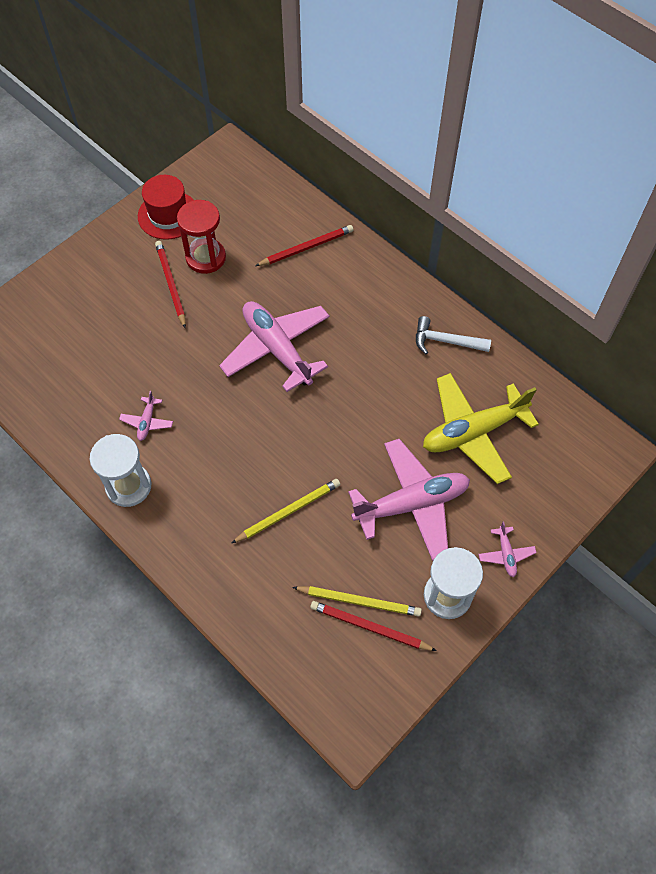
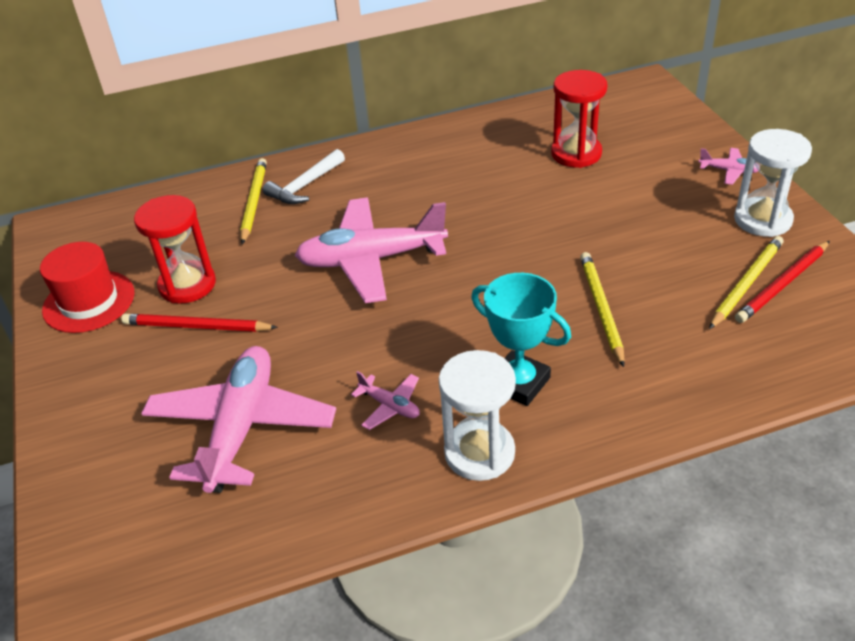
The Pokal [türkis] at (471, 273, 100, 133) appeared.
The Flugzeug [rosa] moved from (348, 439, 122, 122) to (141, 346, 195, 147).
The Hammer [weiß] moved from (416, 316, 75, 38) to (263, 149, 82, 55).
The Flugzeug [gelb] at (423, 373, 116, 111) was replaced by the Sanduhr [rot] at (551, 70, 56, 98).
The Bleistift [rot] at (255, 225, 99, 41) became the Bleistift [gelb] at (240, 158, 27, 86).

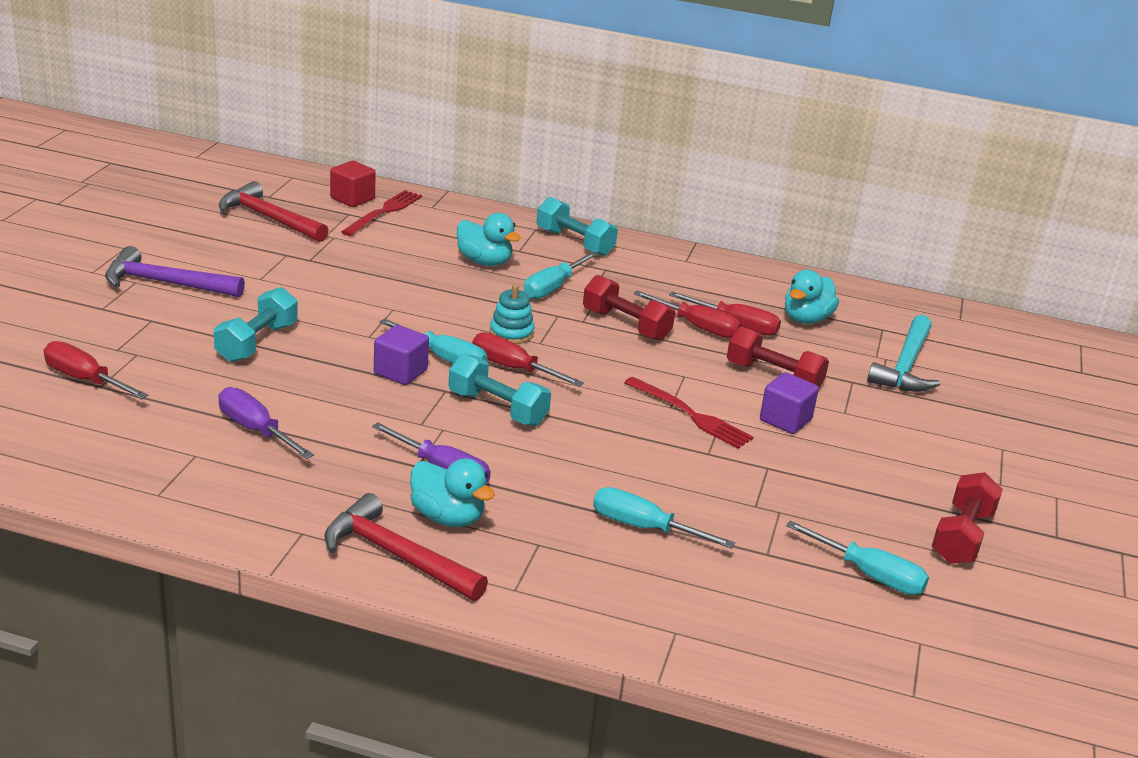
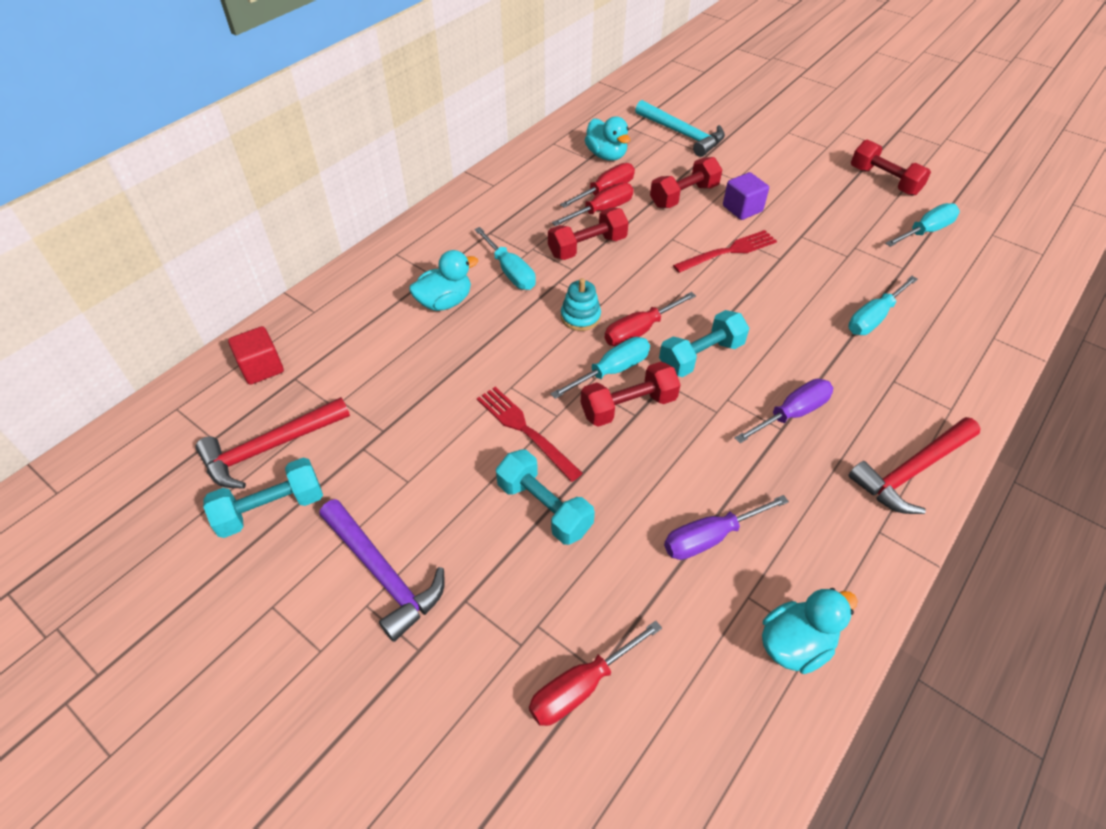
The Gabel [rot] moved from (341, 190, 81, 46) to (477, 387, 106, 95).
The Ente [türkis] moved from (410, 459, 85, 68) to (762, 588, 96, 86).
The Hantel [türkis] moved from (536, 197, 82, 59) to (203, 458, 120, 80).
The Kubus [lila] at (374, 325, 55, 60) was replaced by the Hantel [rot] at (581, 362, 100, 65).
The Hammer [lila] at (105, 246, 140, 51) turned 75 degrees counterclockwise.

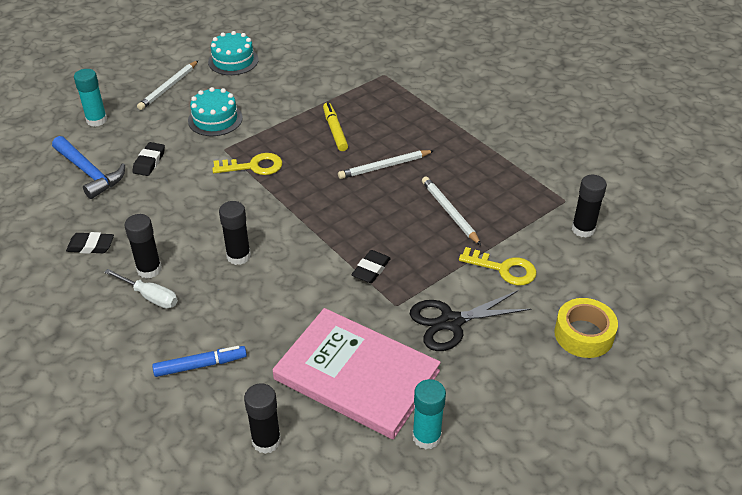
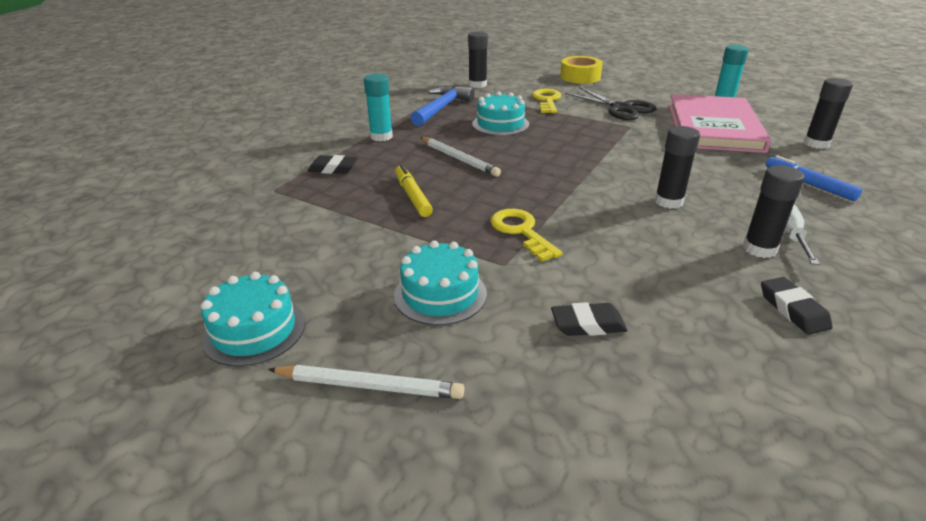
The Hammer [blau] moved from (52, 136, 73, 63) to (411, 86, 64, 40).
The Klebestift [türkis] moved from (74, 69, 33, 58) to (364, 74, 29, 67).
The Radiergummi [schwarz] moved from (351, 250, 40, 33) to (308, 155, 50, 19).
The Bleistift [weiß] at (422, 177, 59, 68) was replaced by the Kuchen [türkis] at (472, 92, 57, 44).
The Filzstift [gelb] at (323, 102, 25, 49) turned 105 degrees clockwise.

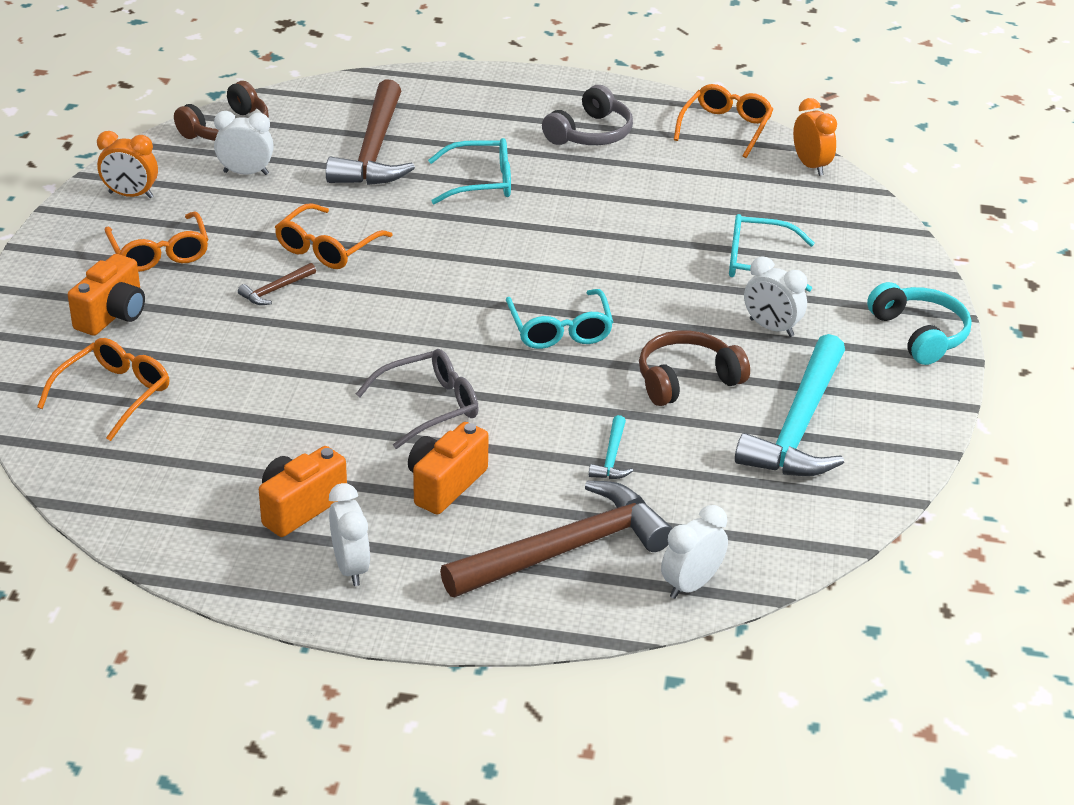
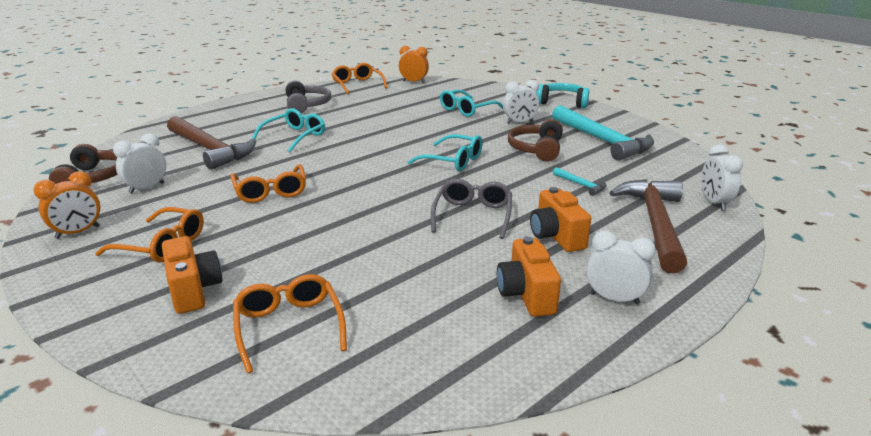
The Hammer [braun] at (238, 263, 78, 42) disappeared.

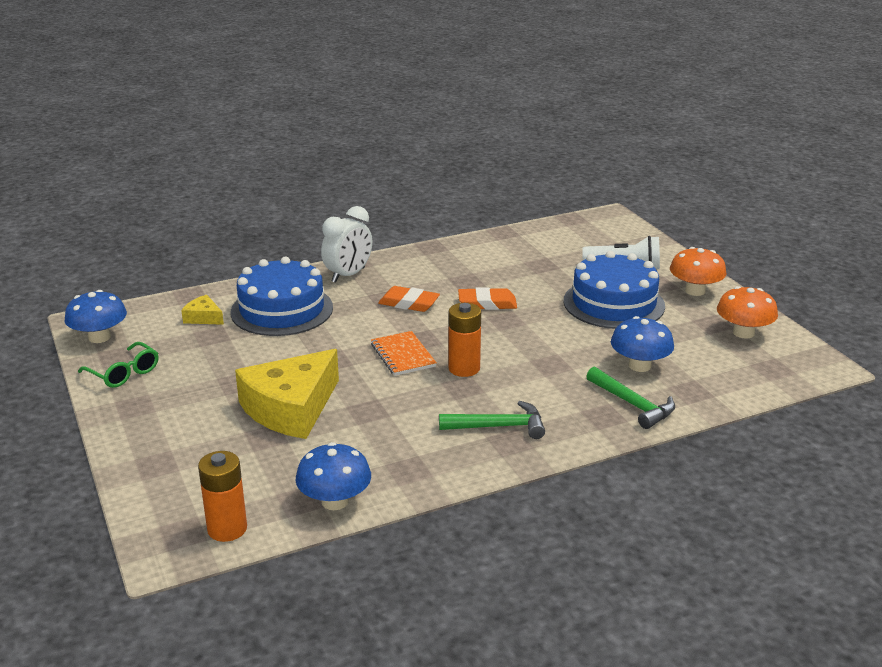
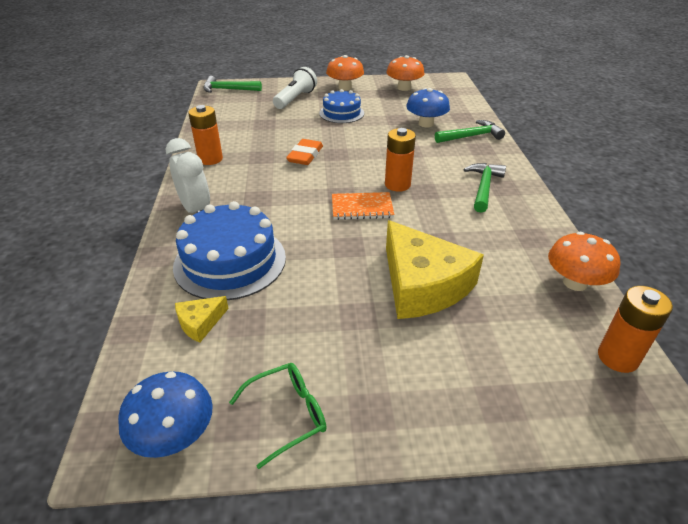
The Radiergummi [orange] at (378, 286, 62, 26) disappeared.
The Batterie [orange] at (188, 105, 35, 60) appeared.
The Hammer [grün] at (203, 76, 59, 17) appeared.
The Pilz [blau] at (296, 442, 75, 68) became the Pilz [orange] at (548, 232, 72, 59).
The Kuchen [blau] at (564, 251, 101, 78) changed to 0.62 times the size.

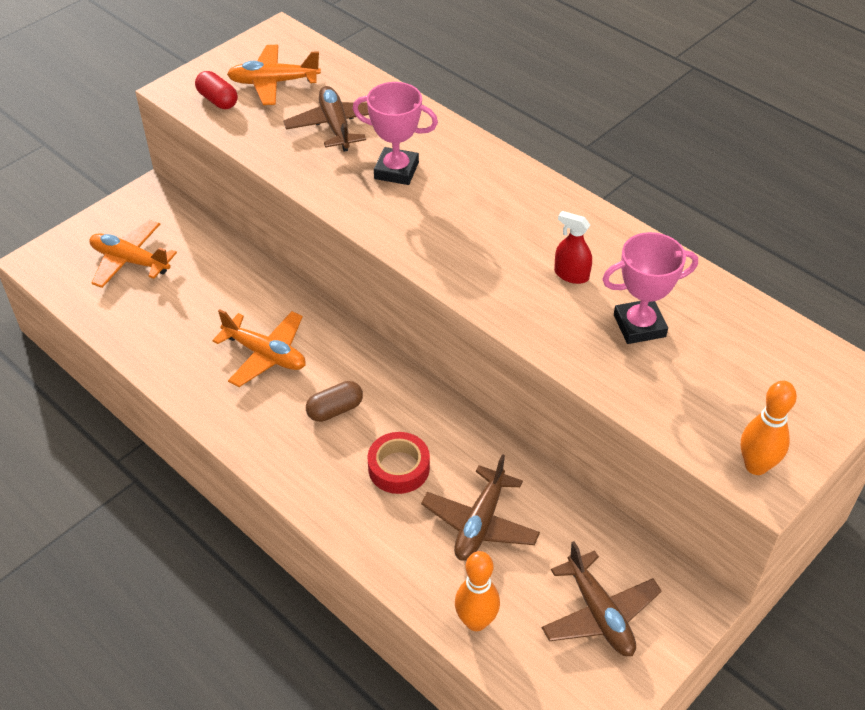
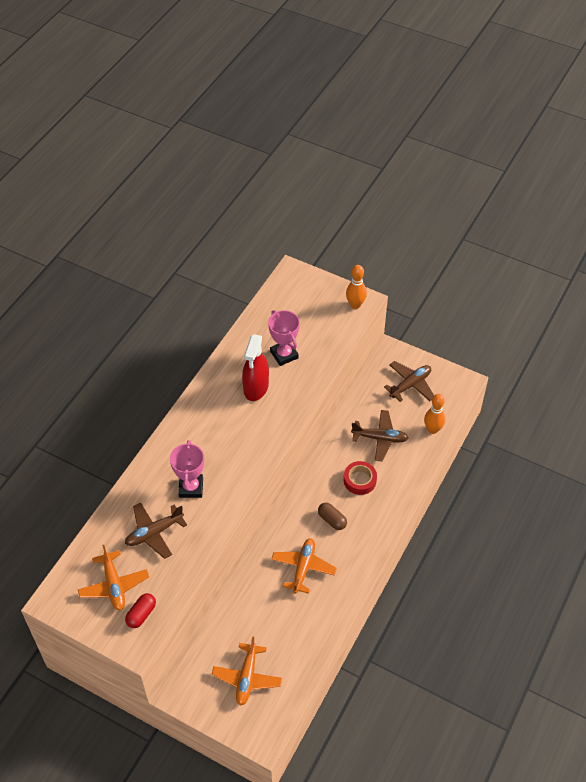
The Sprühflasche [rot] at (554, 211, 38, 73) changed to 1.83 times the size.

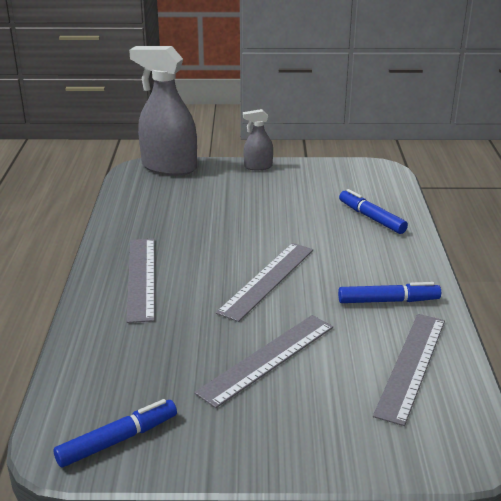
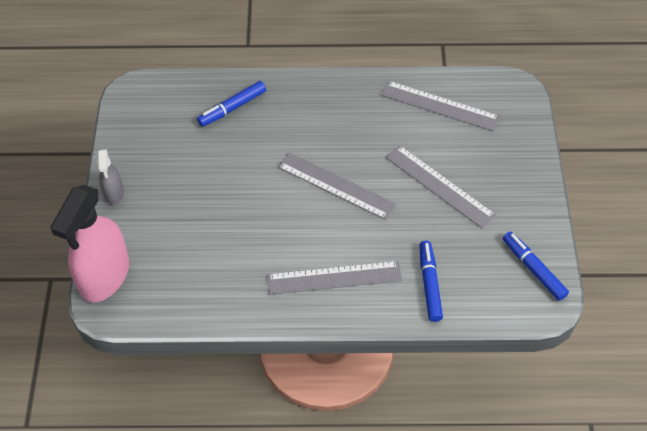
The Filzstift [blau] moved from (338, 282, 103, 21) to (419, 241, 24, 81).
The Sprühflasche [grau] at (129, 46, 68, 130) became the Sprühflasche [rosa] at (50, 185, 79, 118).

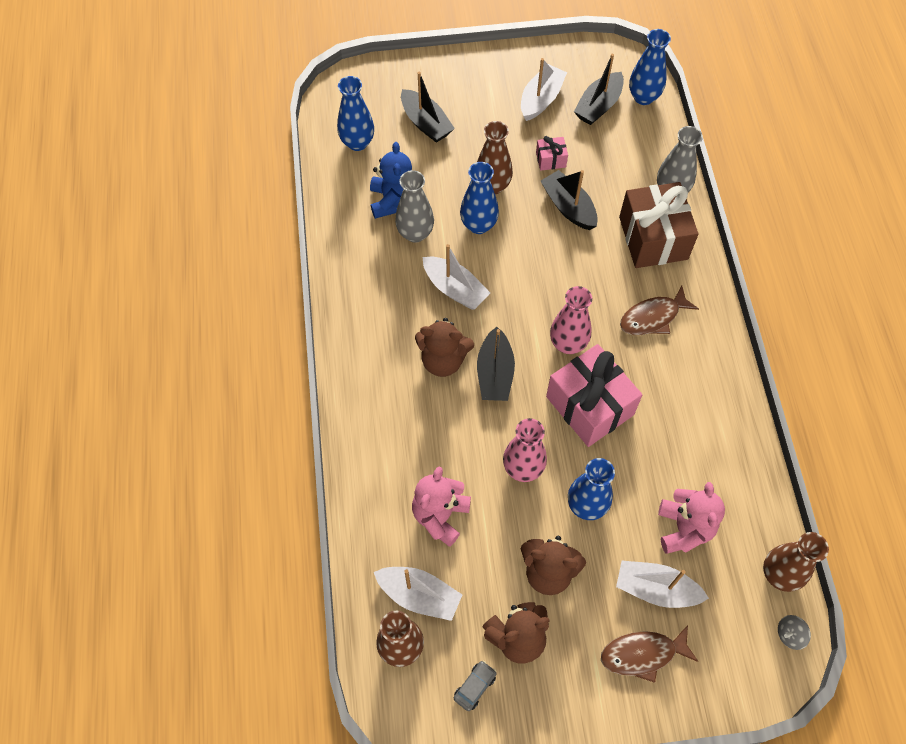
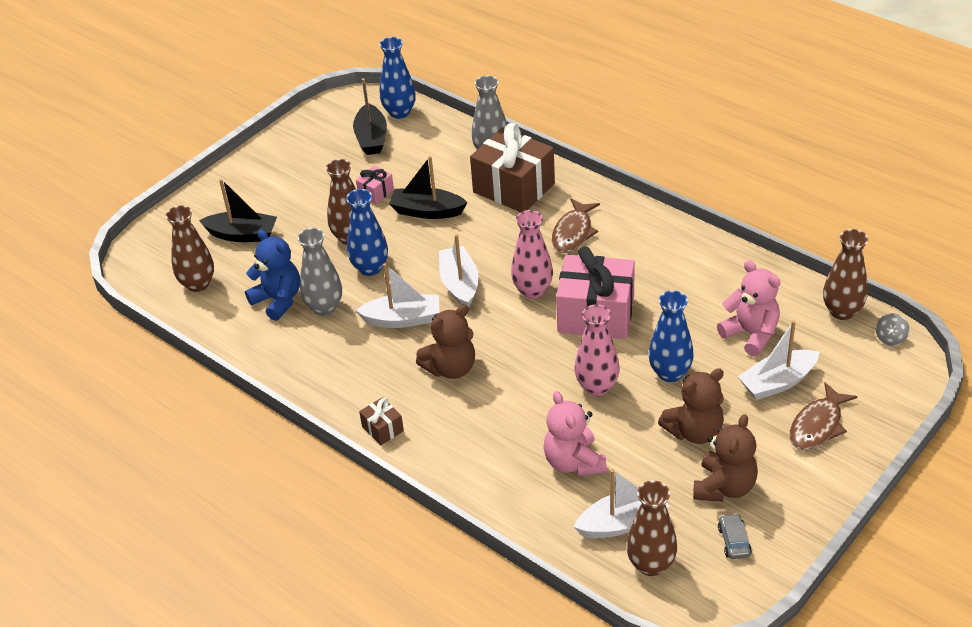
The Boot [schwarz] at (477, 327, 38, 74) disappeared.
The Geschenk [braun] at (359, 397, 45, 48) appeared.
The Boot [weiß] moved from (521, 58, 46, 63) to (439, 234, 40, 74).
The Vase [blau] at (337, 76, 37, 75) became the Vase [braun] at (166, 205, 48, 87).

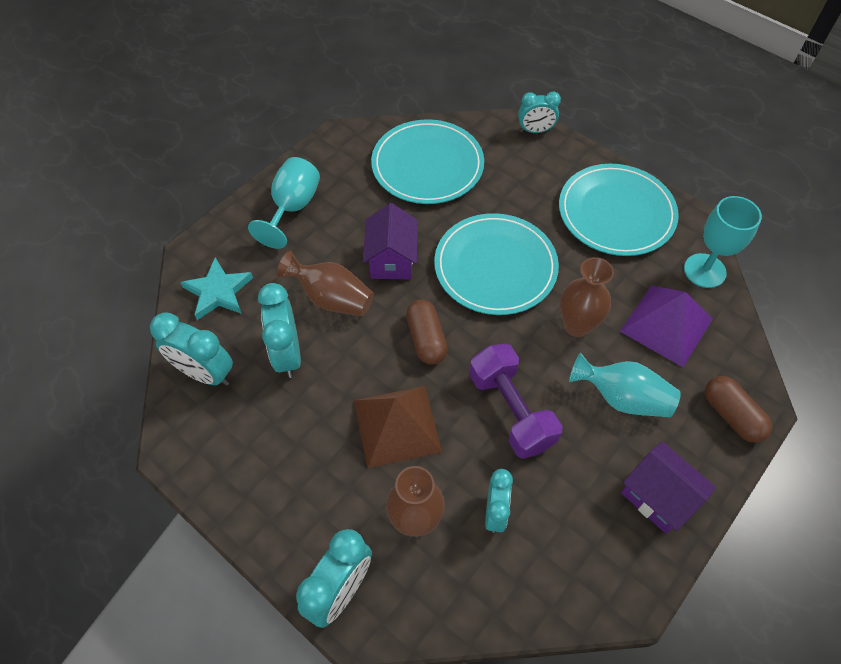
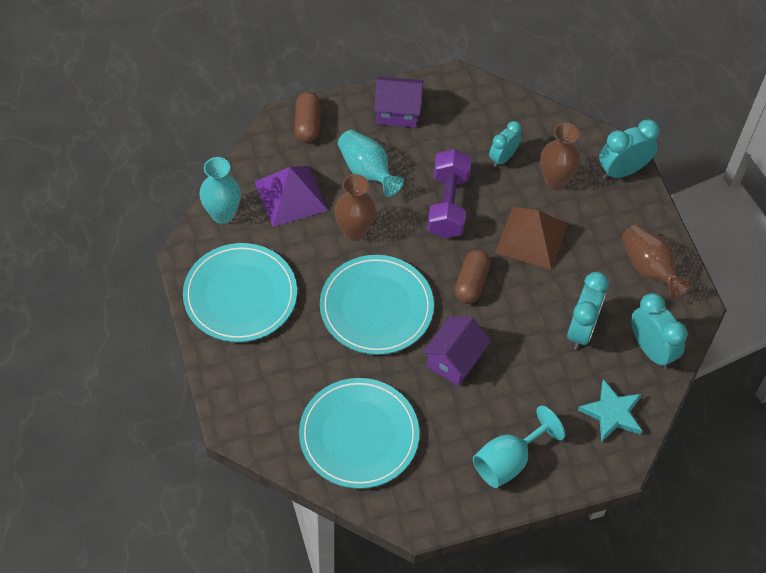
The Wecker [türkis] at (518, 92, 43, 41) disappeared.
The Vase [braun] moved from (277, 251, 97, 65) to (622, 224, 70, 75).
The Kelch [türkis] at (684, 196, 78, 92) was replaced by the Vase [türkis] at (199, 157, 42, 67).
The Haus [lila] at (621, 442, 95, 92) turned 75 degrees counterclockwise.

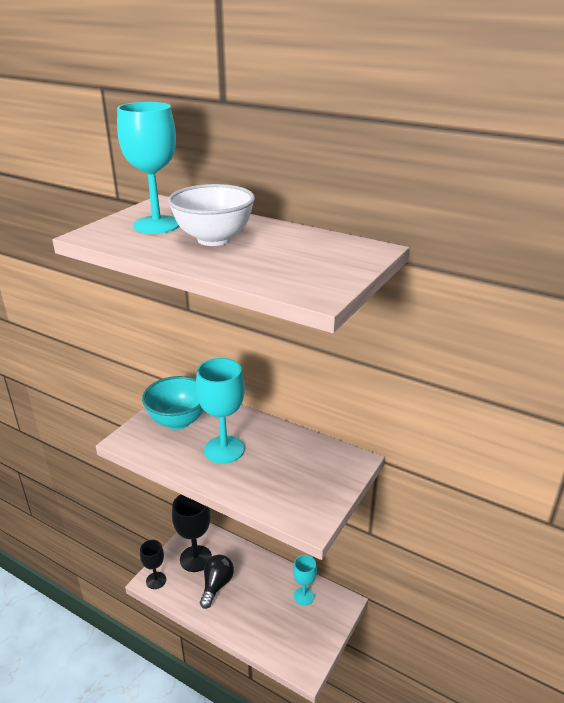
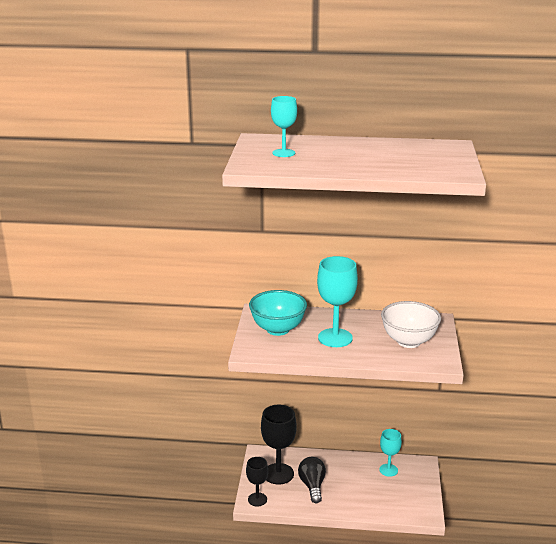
The Schüssel [weiß] moved from (168, 184, 87, 62) to (381, 301, 60, 47).
The Kelch [türkis] at (117, 102, 63, 132) changed to 0.61 times the size.

